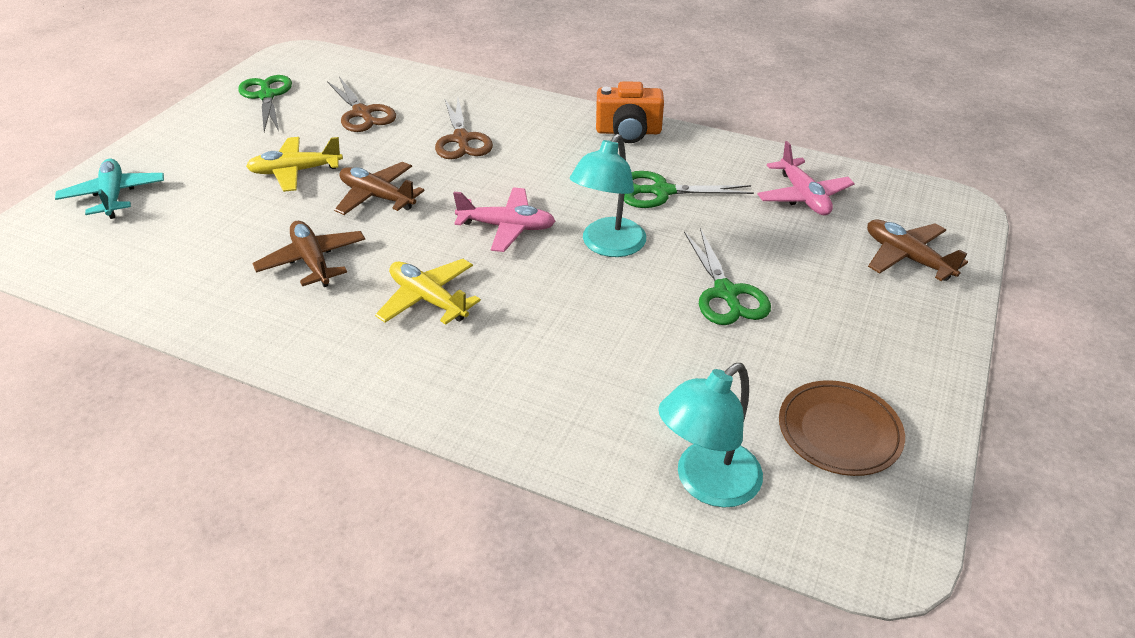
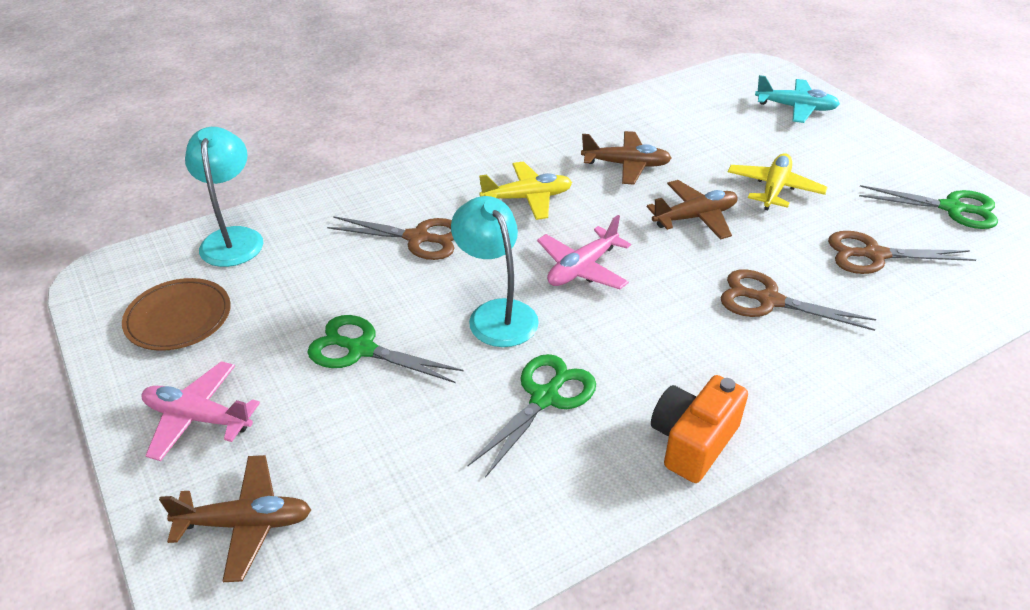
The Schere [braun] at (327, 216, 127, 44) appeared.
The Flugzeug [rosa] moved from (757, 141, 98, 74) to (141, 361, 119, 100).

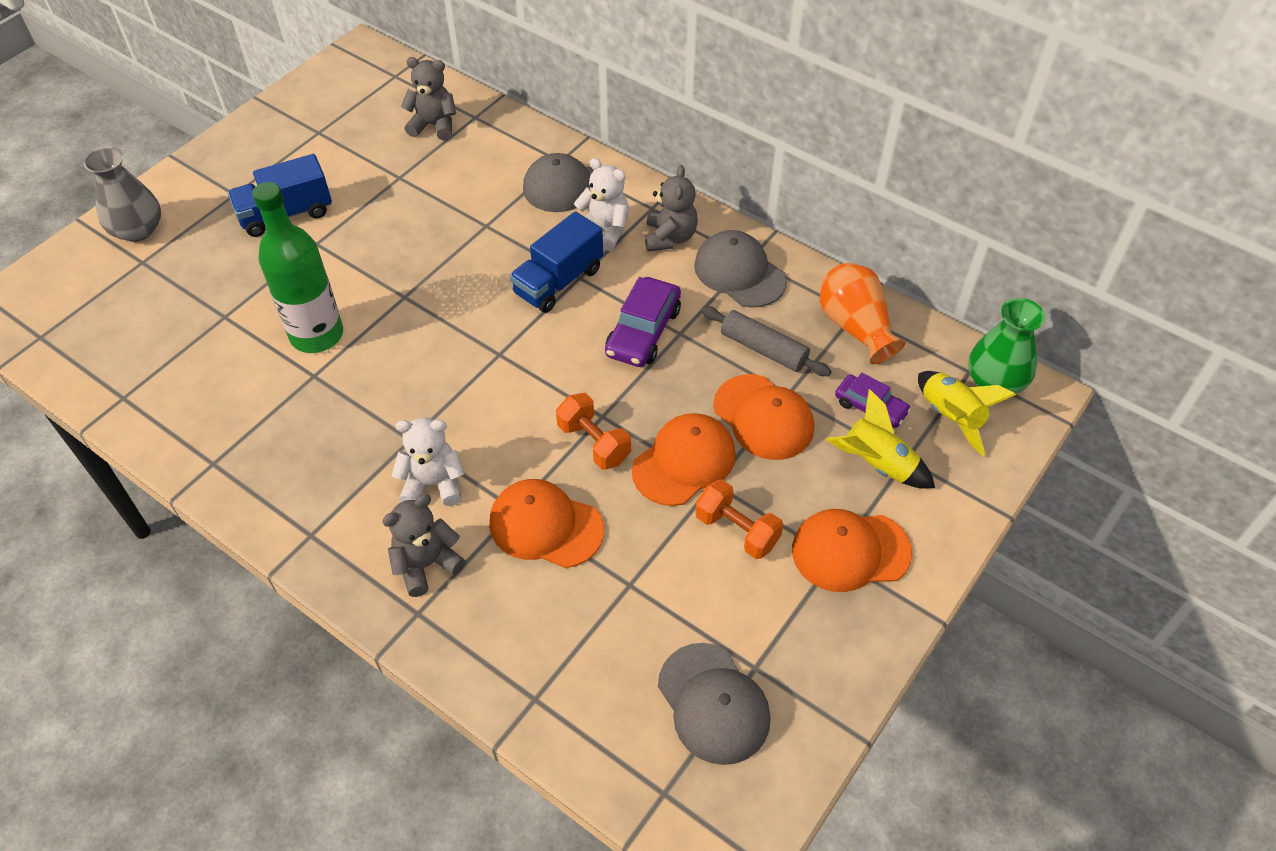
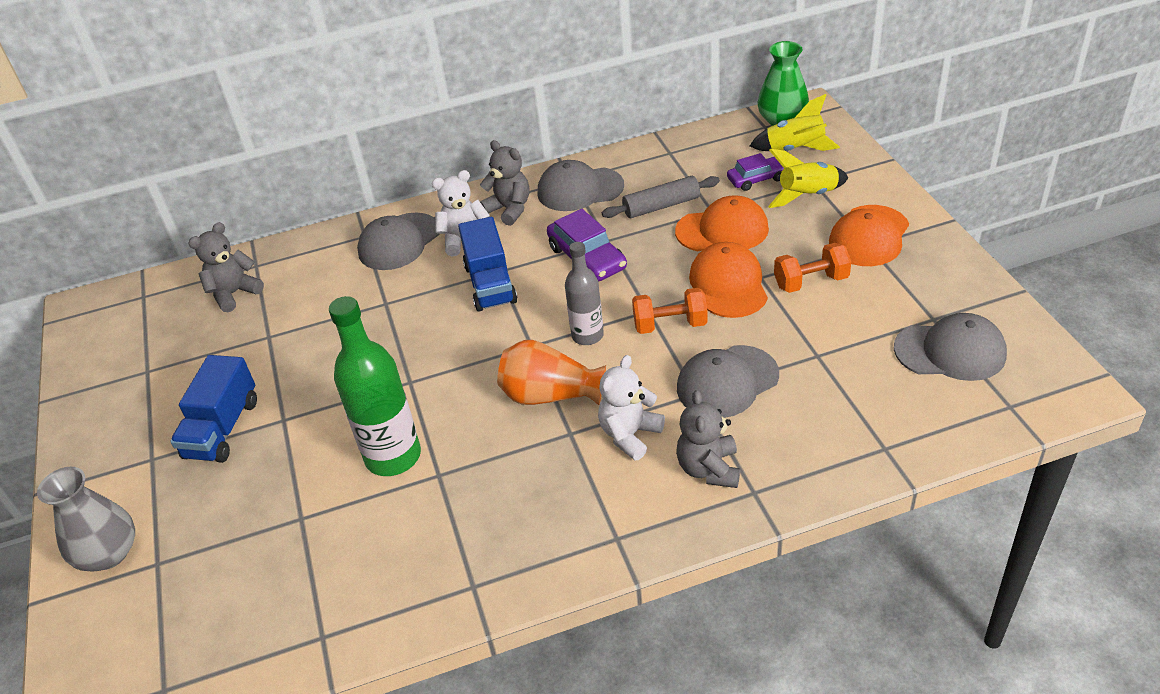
The Flasche [grau] at (565, 242, 39, 103) appeared.
The Vase [orange] moved from (820, 263, 86, 101) to (497, 340, 109, 65).
The Kappe [orange] at (489, 479, 115, 89) became the Kappe [grau] at (677, 345, 102, 73).

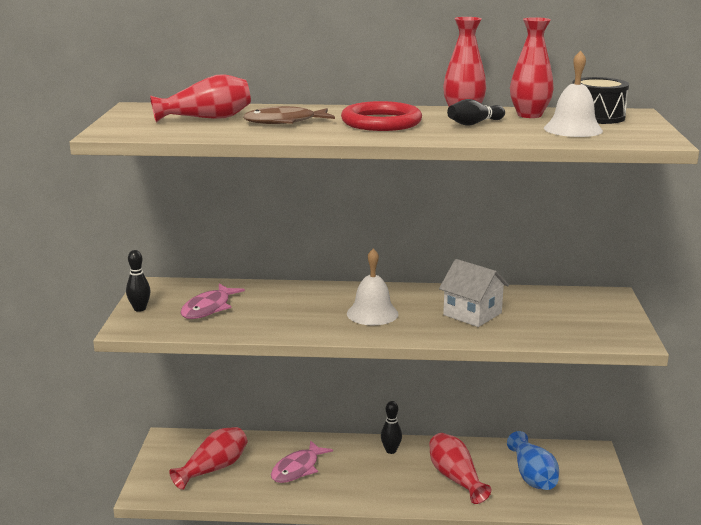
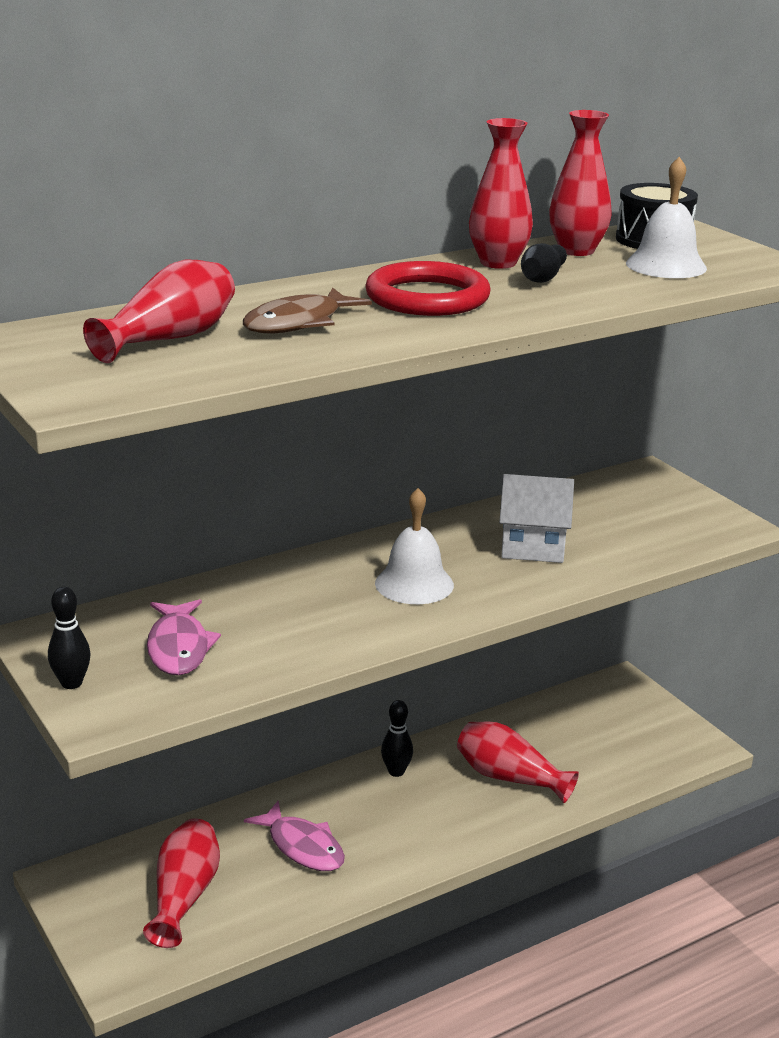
The Vase [blau] at (507, 431, 52, 59) disappeared.
The Fisch [rosa] at (271, 440, 62, 43) turned 45 degrees counterclockwise.

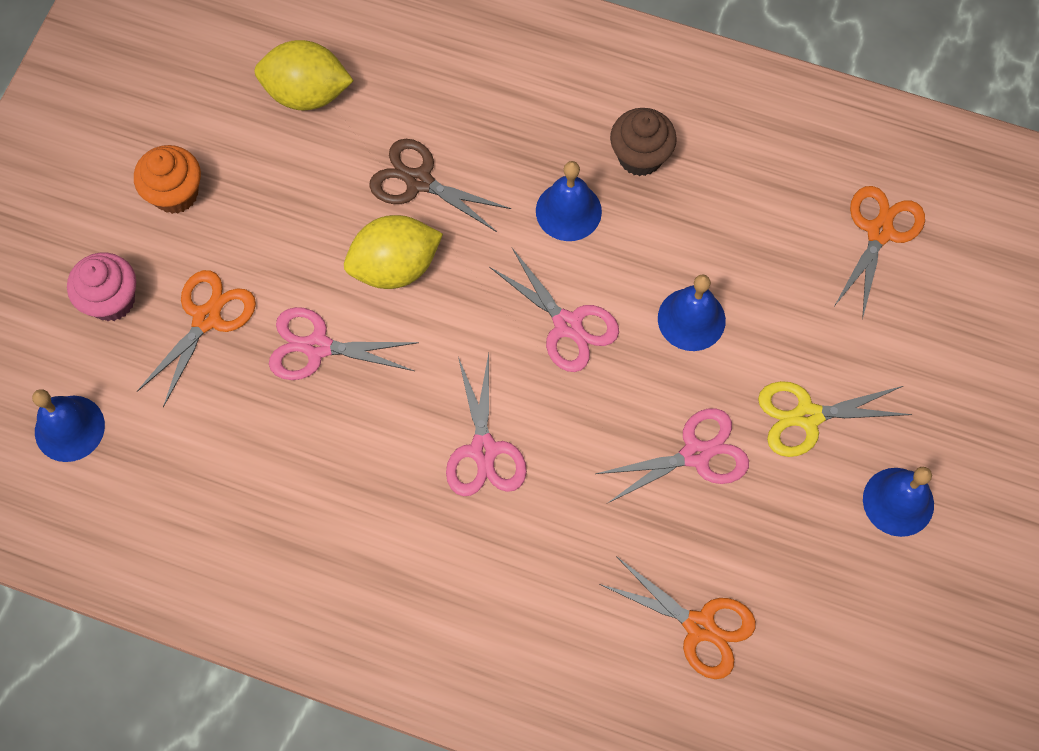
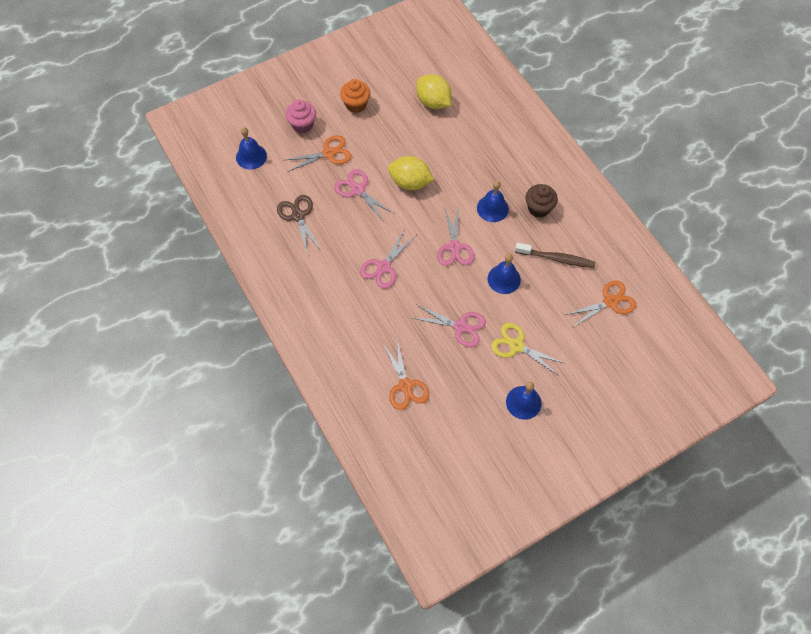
The Zahnbürste [braun] at (515, 243, 81, 25) appeared.
The Schere [braun] moved from (369, 139, 142, 93) to (277, 195, 43, 58).

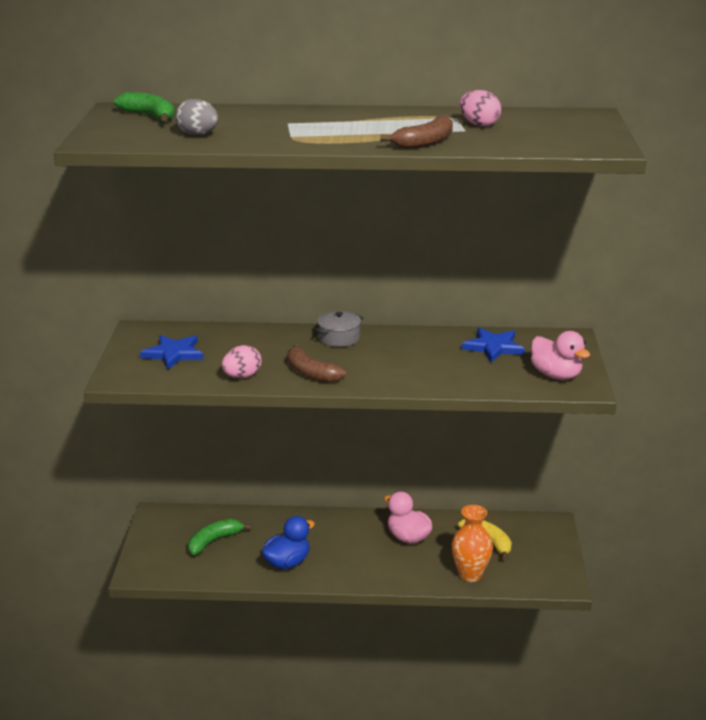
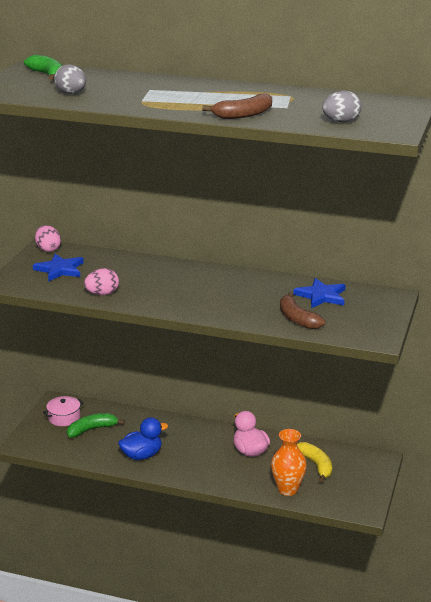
The Kochtopf [grau] at (315, 311, 48, 36) disappeared.
The Ente [rosa] at (531, 331, 59, 49) disappeared.
The Kochtopf [rosa] at (43, 396, 41, 30) appeared.
The Ei [grau] at (322, 91, 40, 31) appeared.
The Banane [braun] moved from (287, 344, 59, 39) to (280, 292, 45, 37).
The Ei [rosa] moved from (460, 90, 41, 37) to (35, 225, 26, 27).

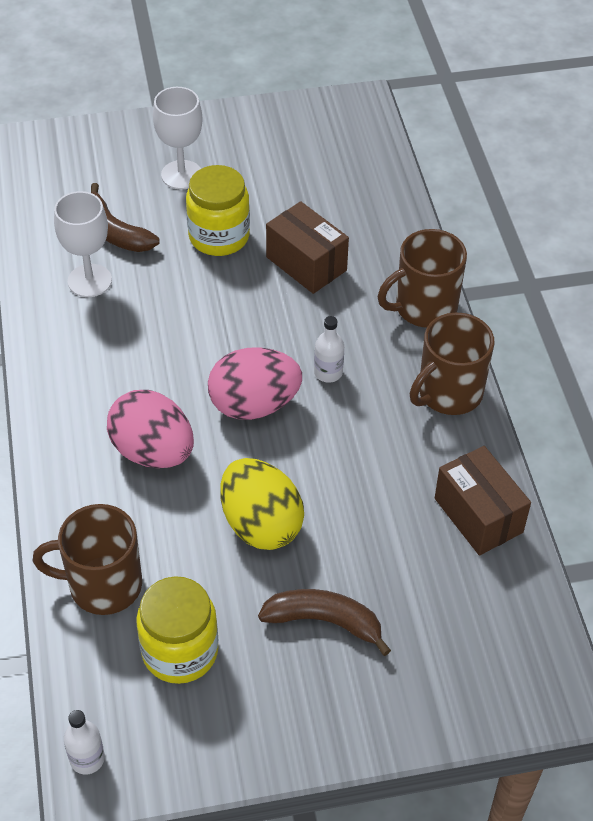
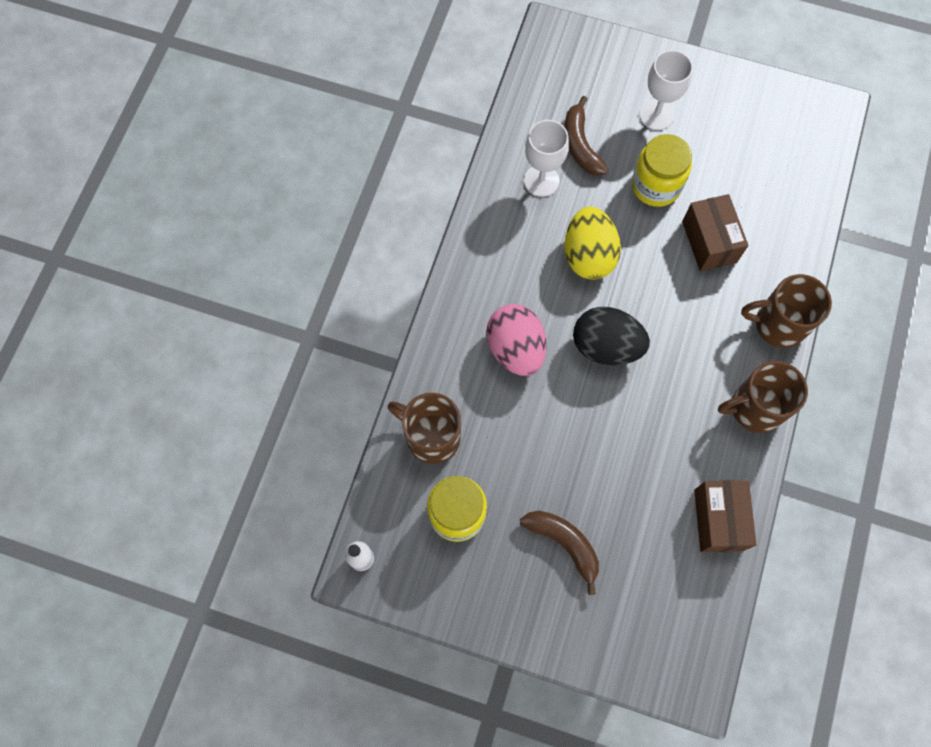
The Flasche [weiß] at (314, 316, 30, 67) disappeared.
The Ei [gelb] moved from (220, 458, 84, 92) to (564, 206, 57, 74).
The Ei [rosa] at (208, 347, 94, 73) became the Ei [schwarz] at (573, 307, 77, 58).

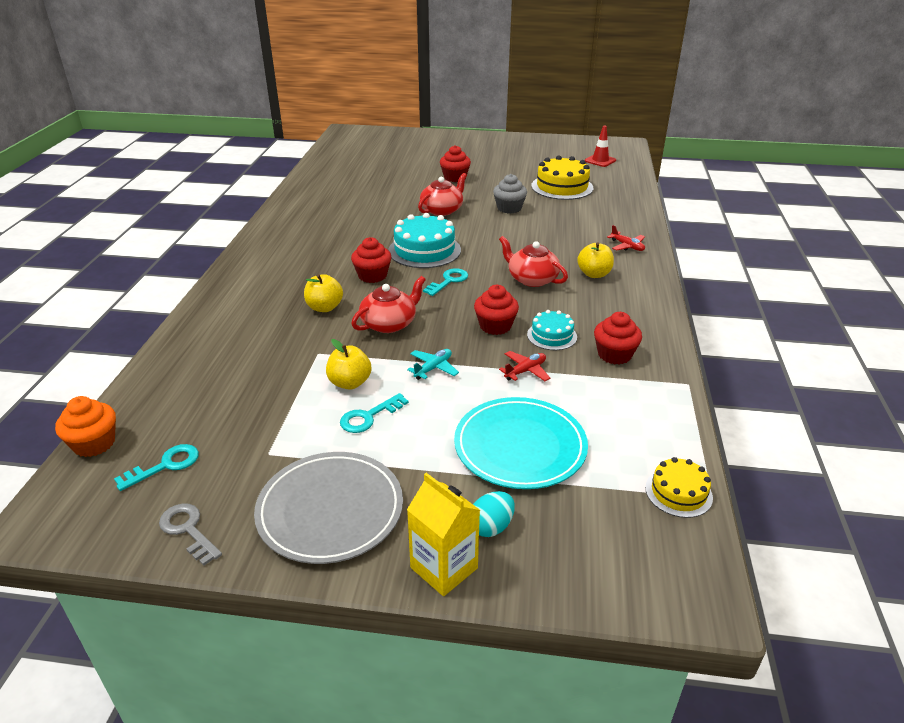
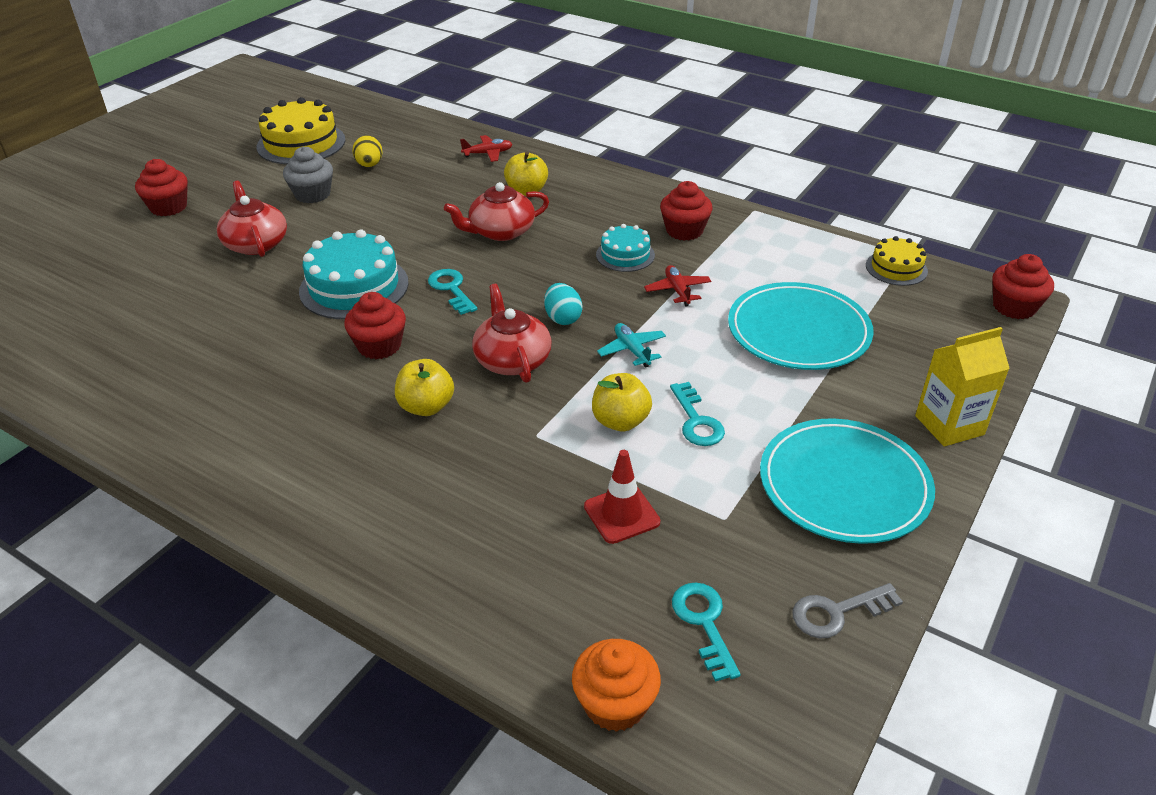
The Ei [gelb] at (353, 135, 30, 32) appeared.
The Ei [türkis] moved from (473, 491, 42, 46) to (544, 283, 39, 42).
The Muffin [rot] moved from (474, 285, 45, 50) to (992, 254, 62, 65).
The Leitkegel [rot] moved from (585, 126, 31, 41) to (584, 450, 76, 94).
The Teller [grau] at (254, 452, 149, 112) became the Teller [türkis] at (760, 418, 175, 126).

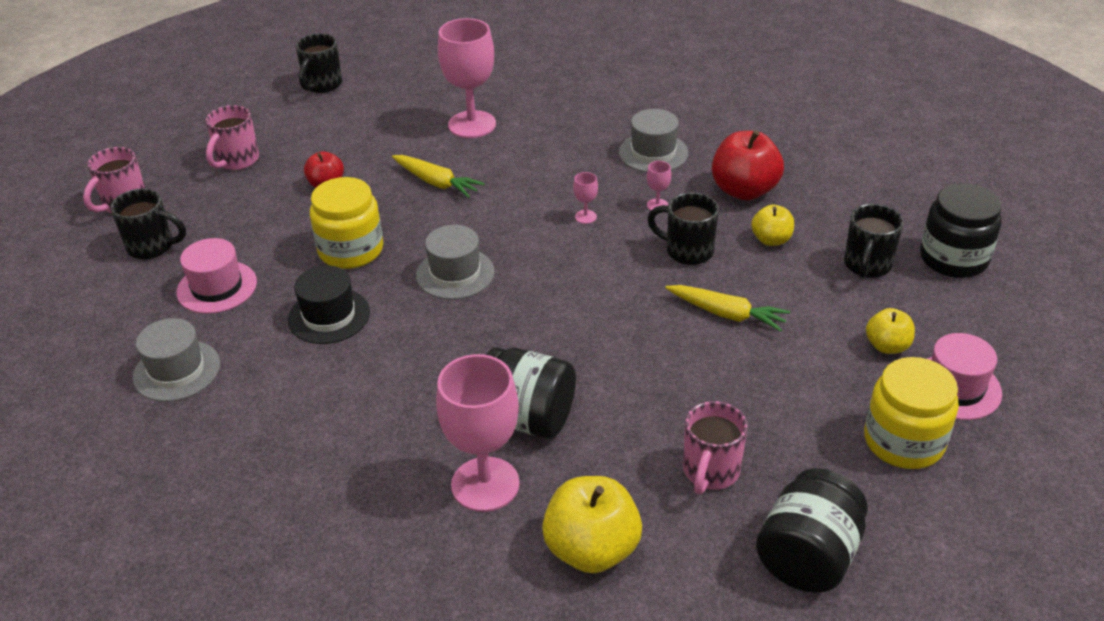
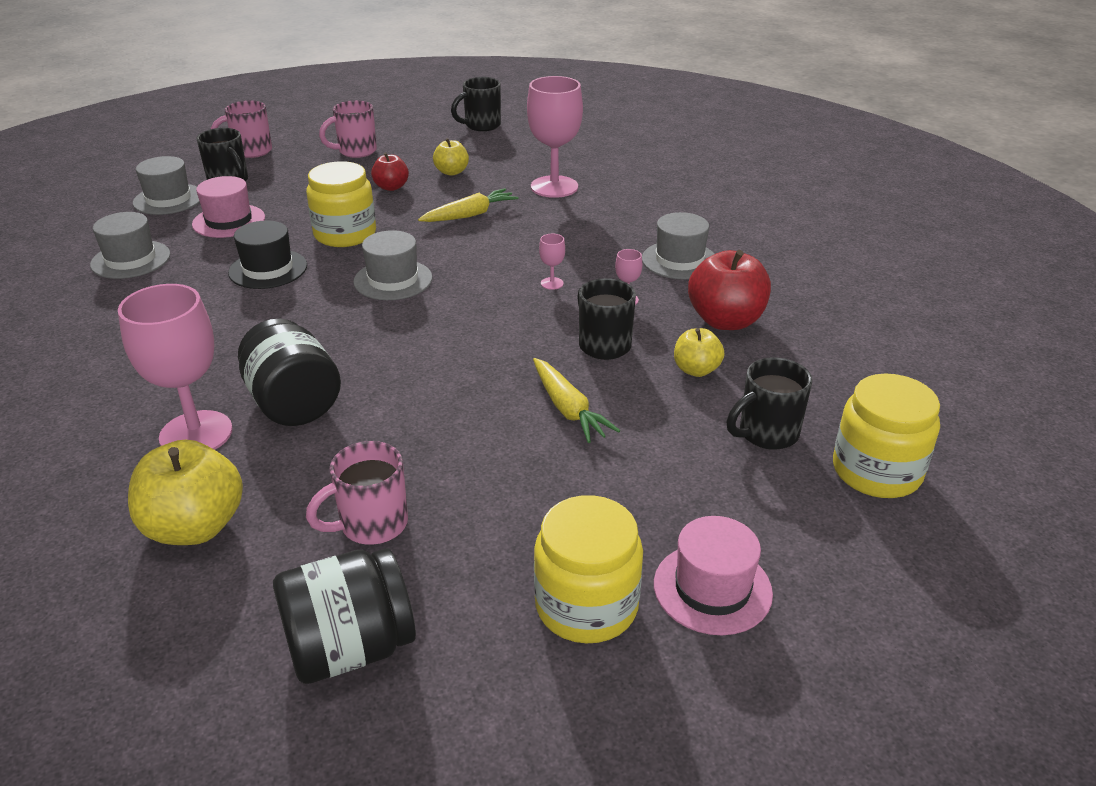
The Hut [grau] at (133, 156, 67, 59) appeared.
The Apfel [gelb] moved from (866, 308, 49, 46) to (433, 138, 36, 38).
The Einmachglas [schwarz] at (920, 183, 82, 95) became the Einmachglas [gelb] at (833, 373, 107, 125).
The Karotte [gelb] at (392, 155, 93, 43) turned 105 degrees counterclockwise.

